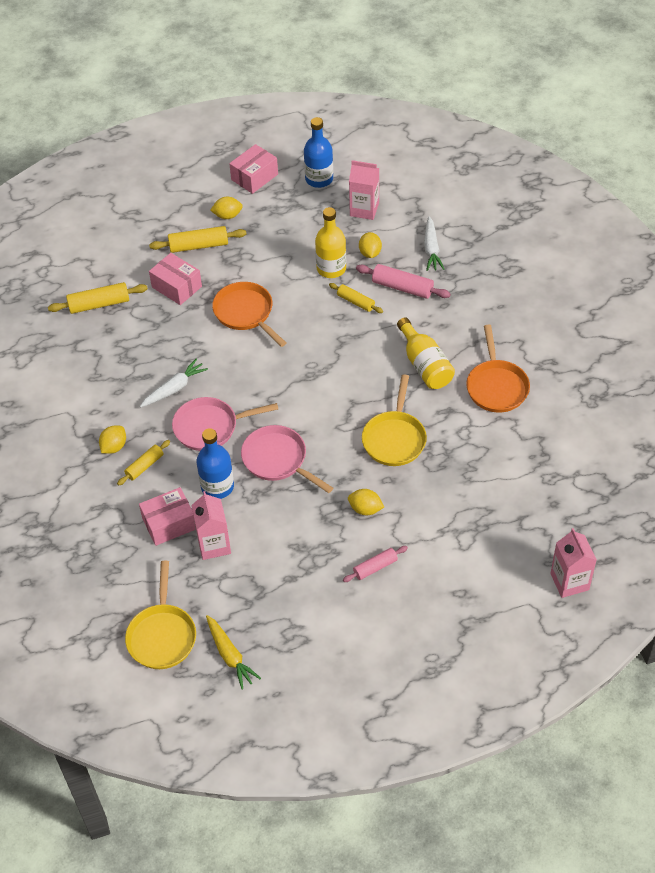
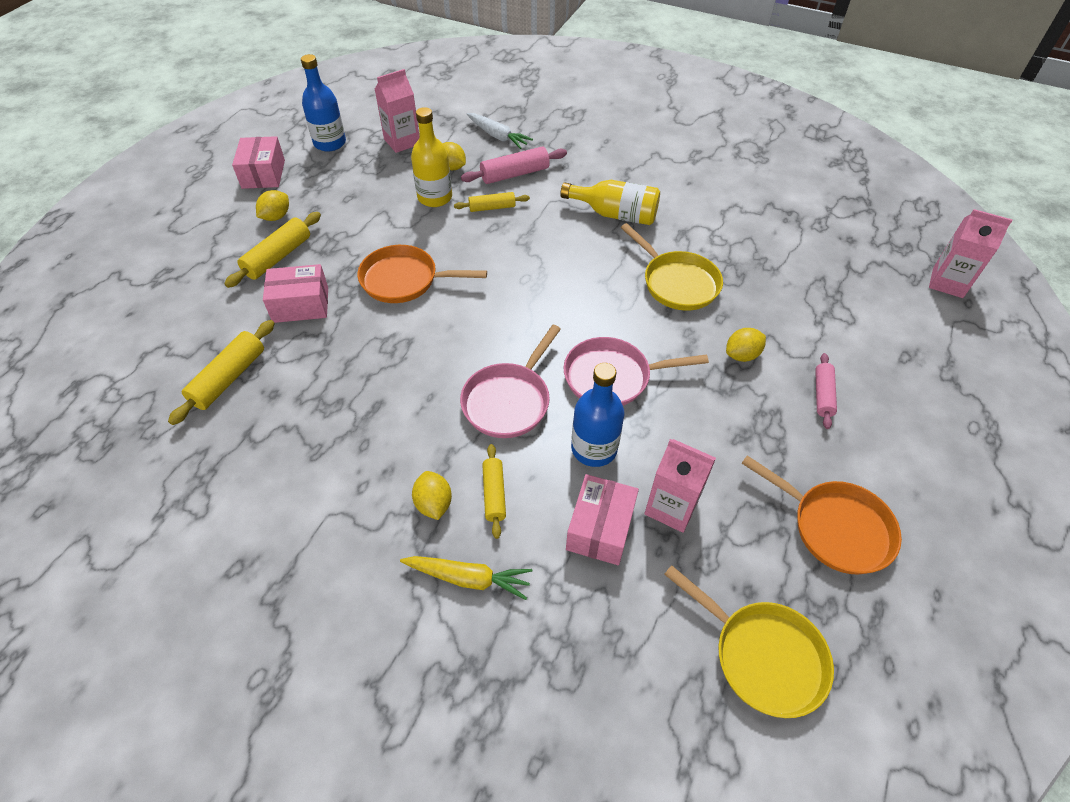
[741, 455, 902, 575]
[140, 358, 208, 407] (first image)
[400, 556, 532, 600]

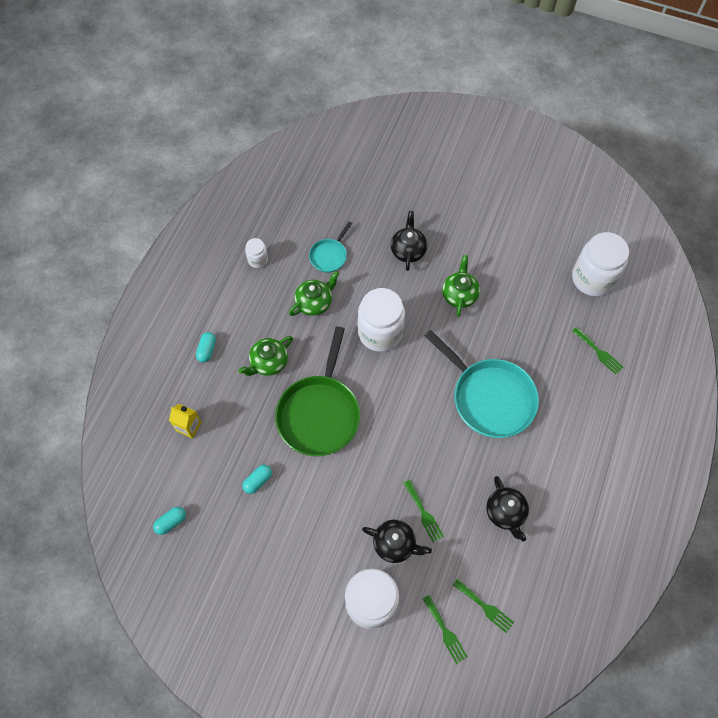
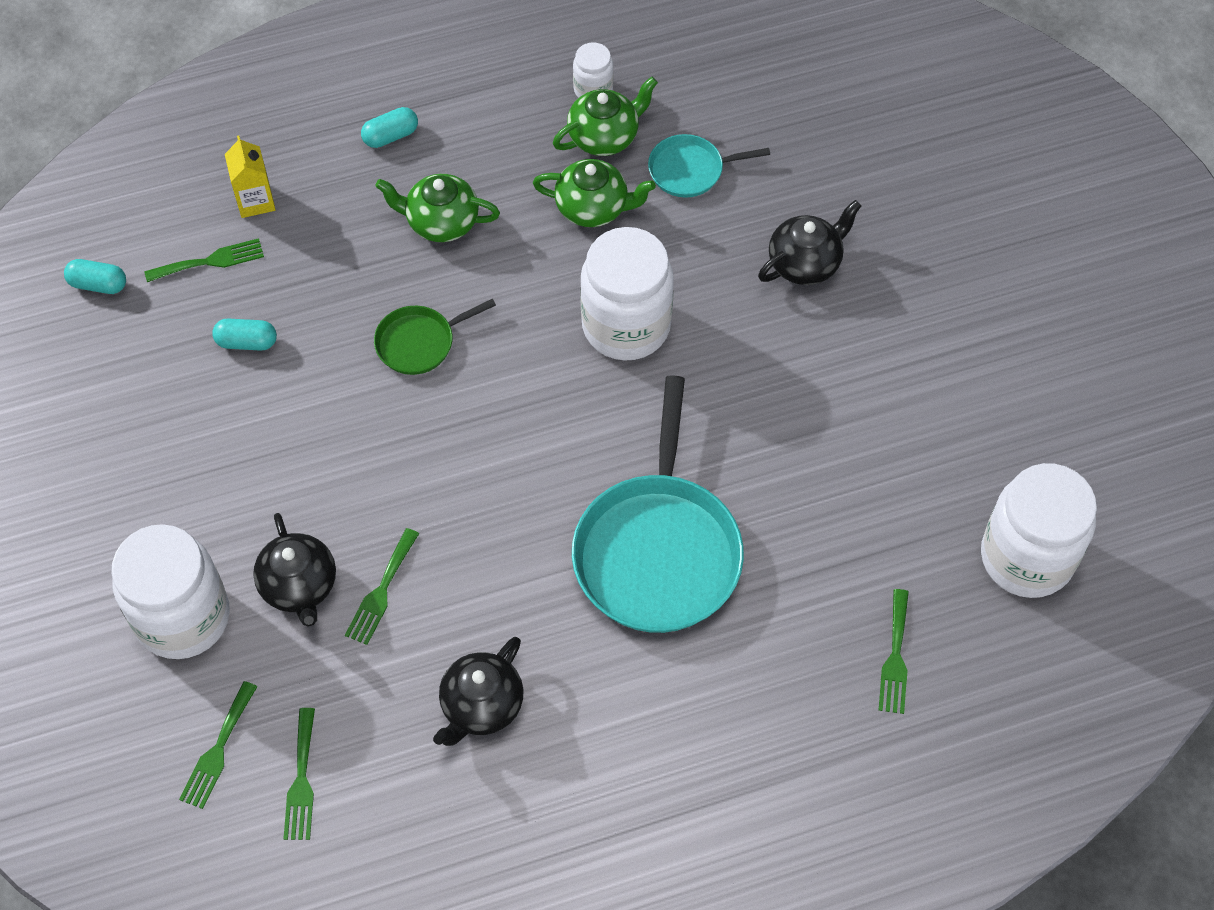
[553, 77, 658, 156]
[374, 299, 496, 375]
[144, 238, 264, 282]

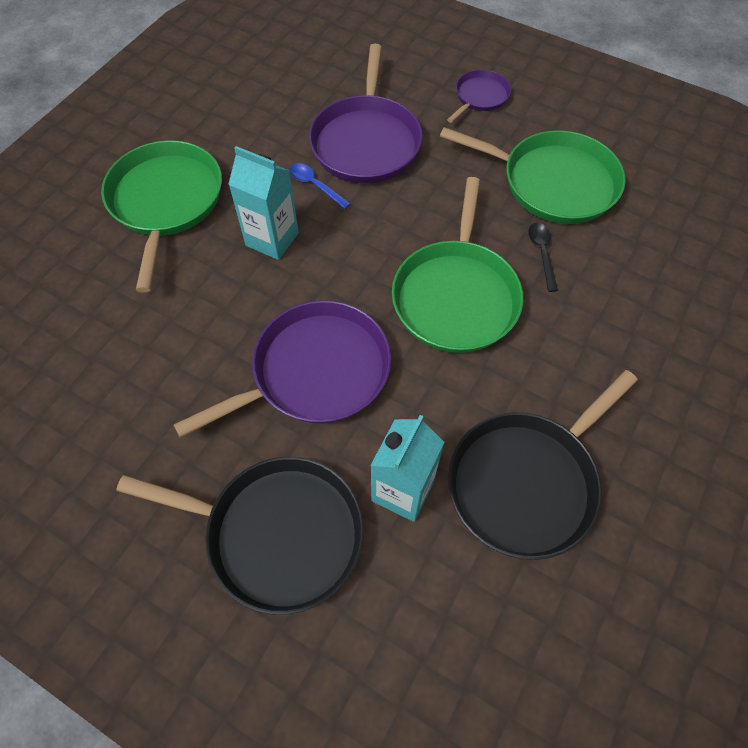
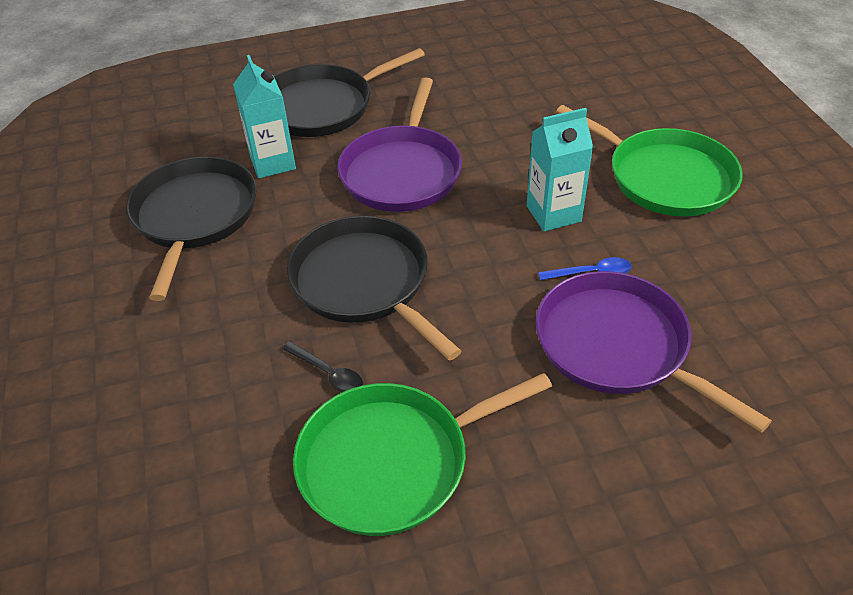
[447, 69, 511, 123] (first image)
[287, 216, 462, 361]

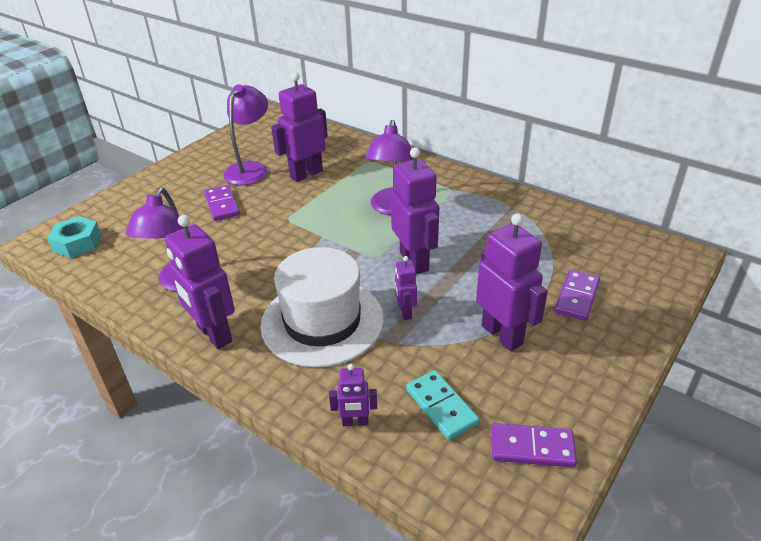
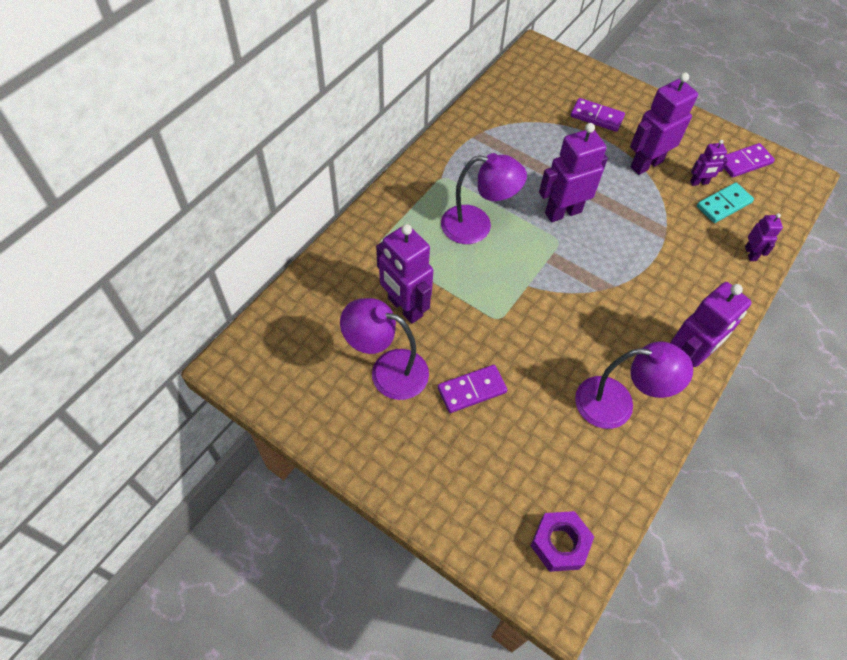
[531, 511, 594, 572]
[261, 247, 384, 367] (first image)
[690, 140, 728, 186]
[724, 143, 775, 178]

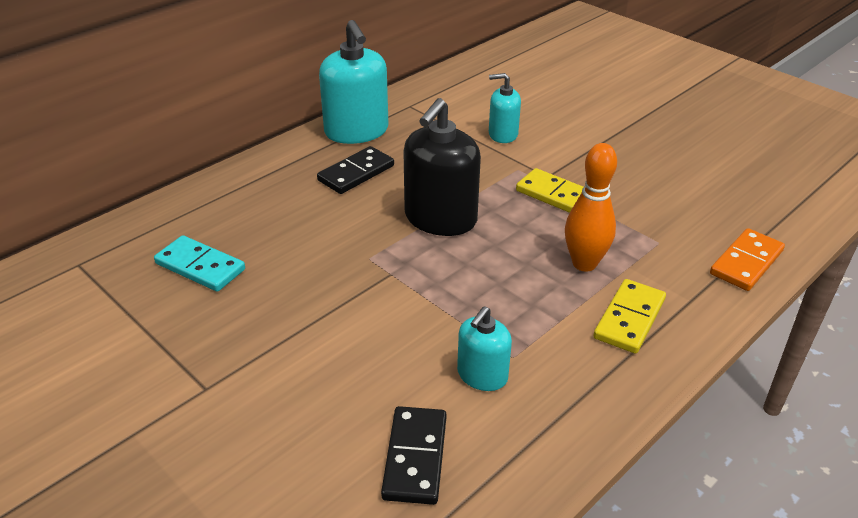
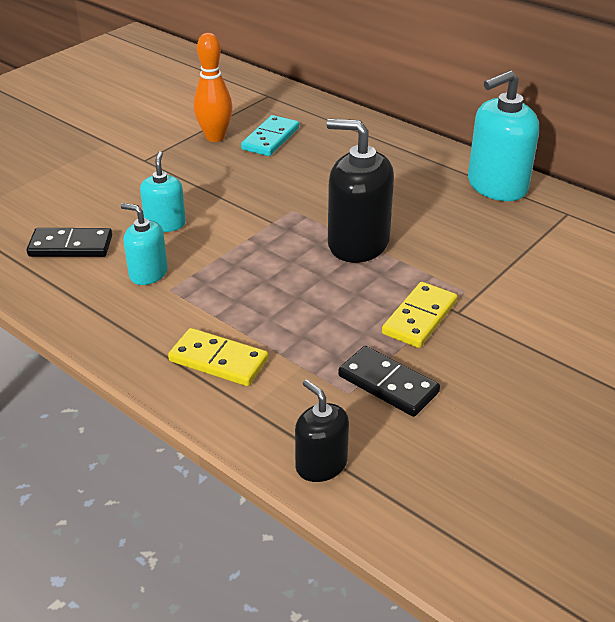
[140, 151, 186, 232]
[194, 33, 232, 142]
[338, 346, 440, 417]
[295, 380, 349, 482]

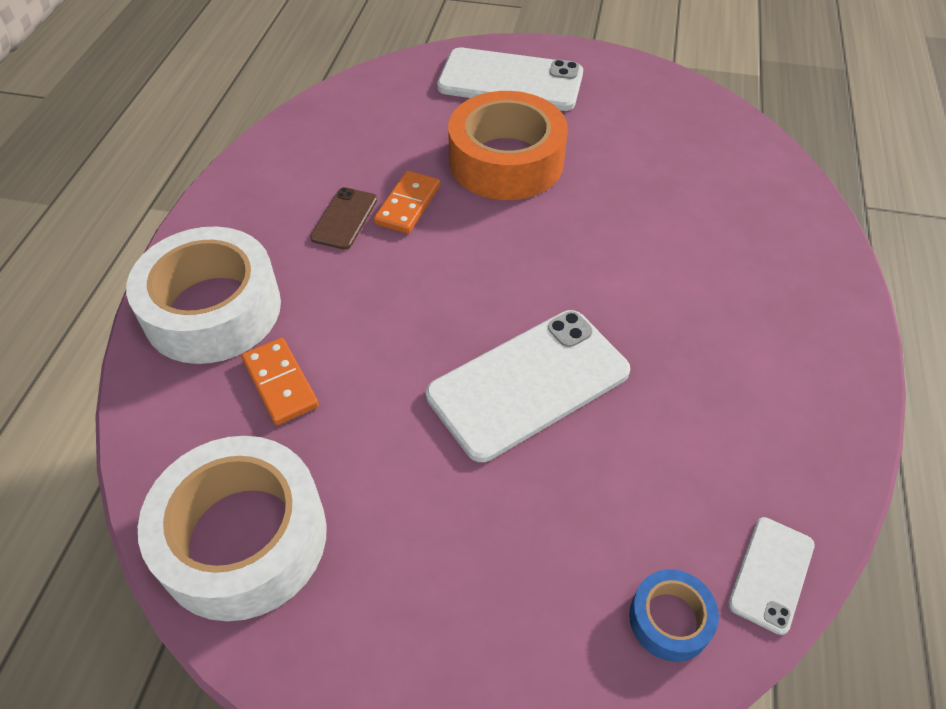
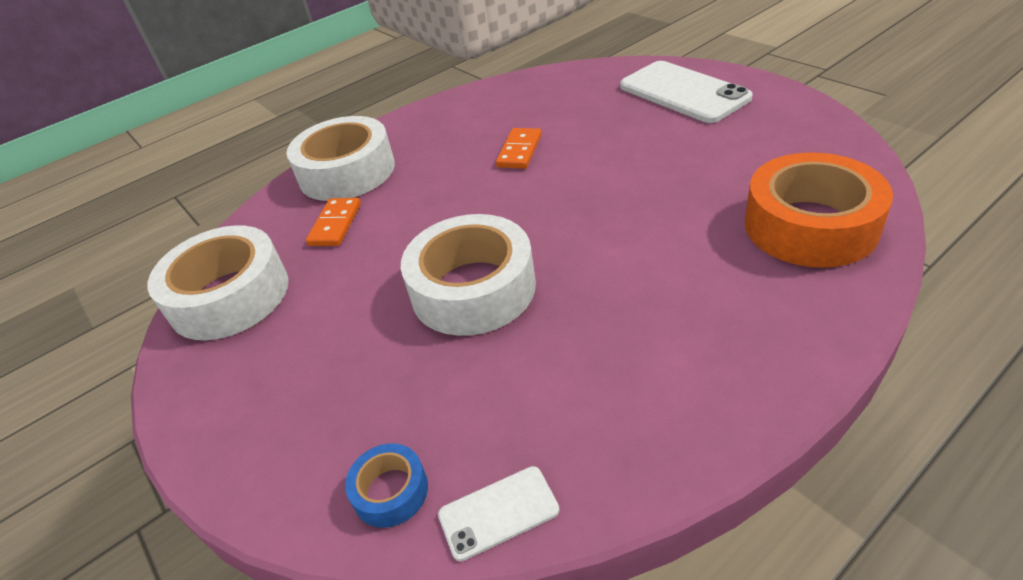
[745, 152, 893, 268]
[496, 128, 542, 169]
[310, 187, 377, 250] (first image)
[401, 214, 536, 336]

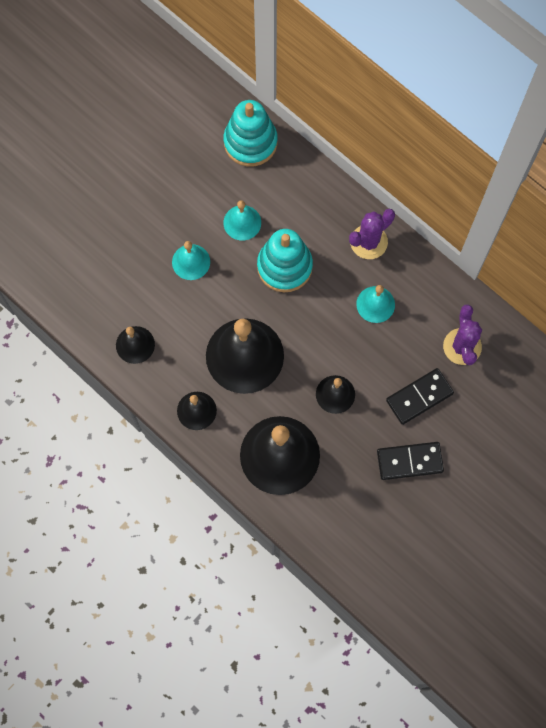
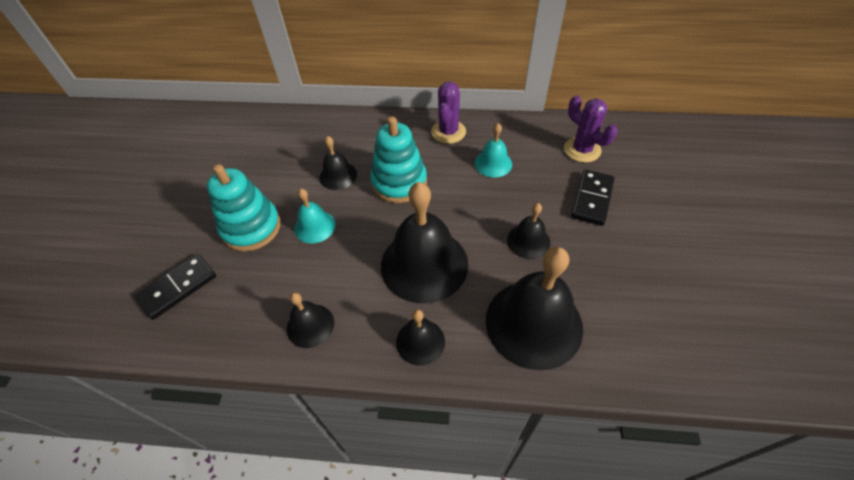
[207, 164, 281, 251]
[319, 136, 357, 190]
[134, 254, 216, 320]

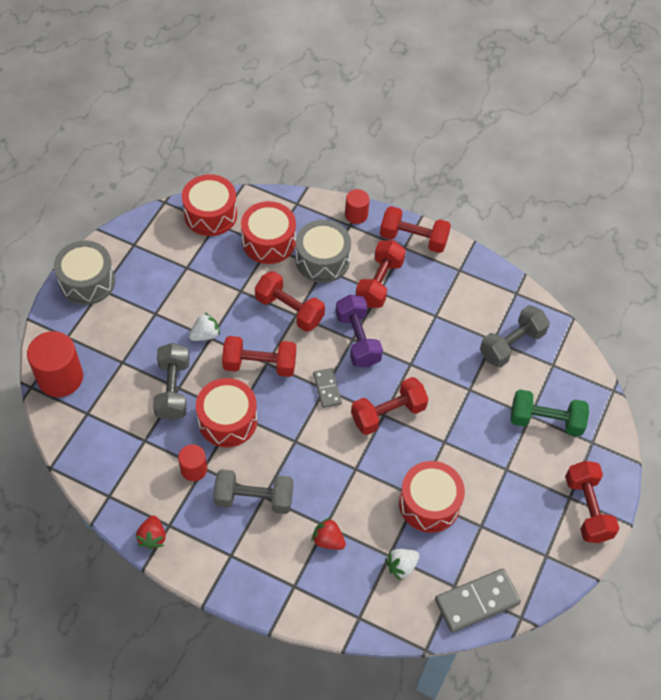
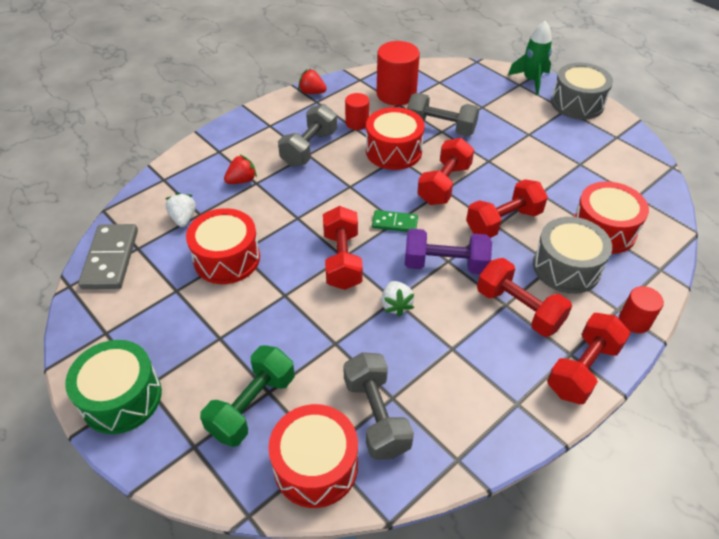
[268, 404, 358, 508]
[381, 281, 414, 317]
[377, 41, 420, 105]
[372, 210, 418, 232]
[65, 340, 162, 434]
[508, 21, 552, 95]

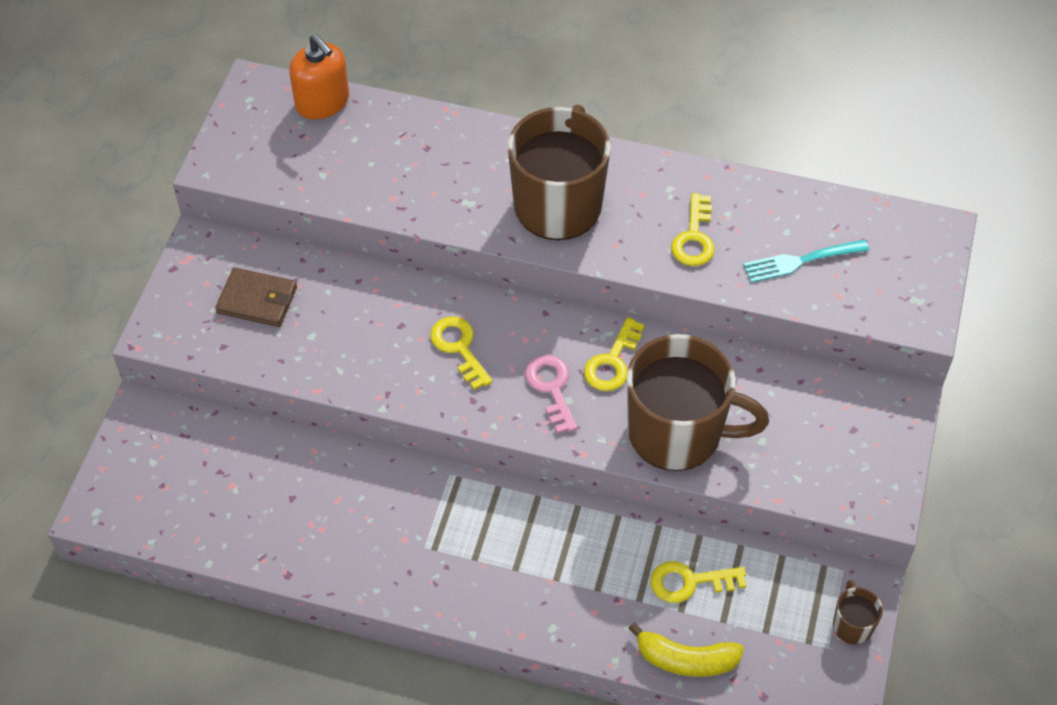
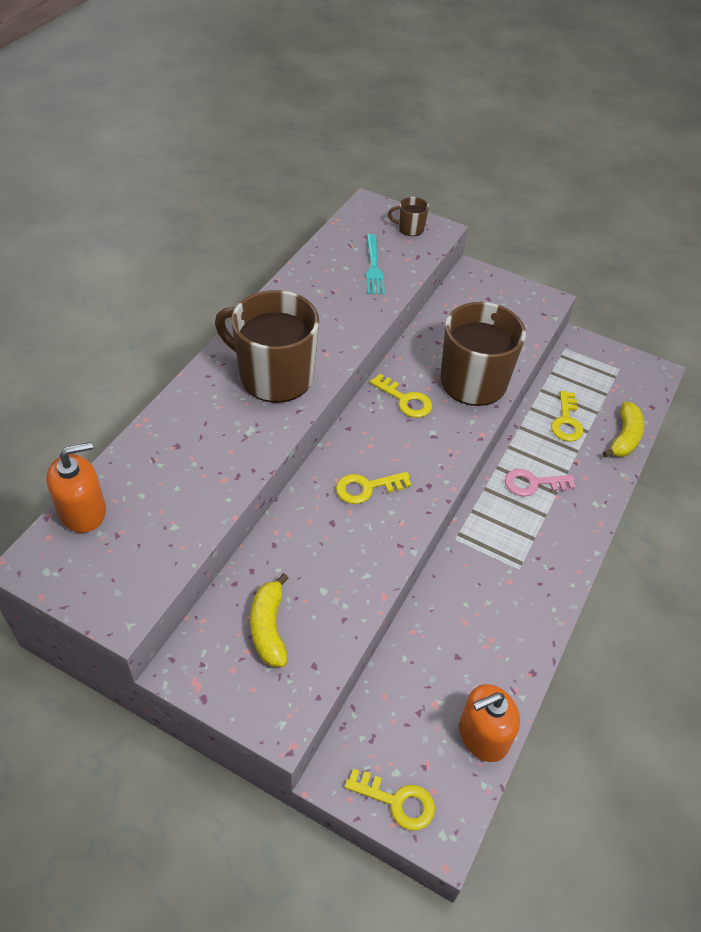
[344, 769, 435, 830]
[250, 573, 289, 667]
[505, 469, 576, 496]
[388, 197, 429, 236]
[459, 684, 520, 762]

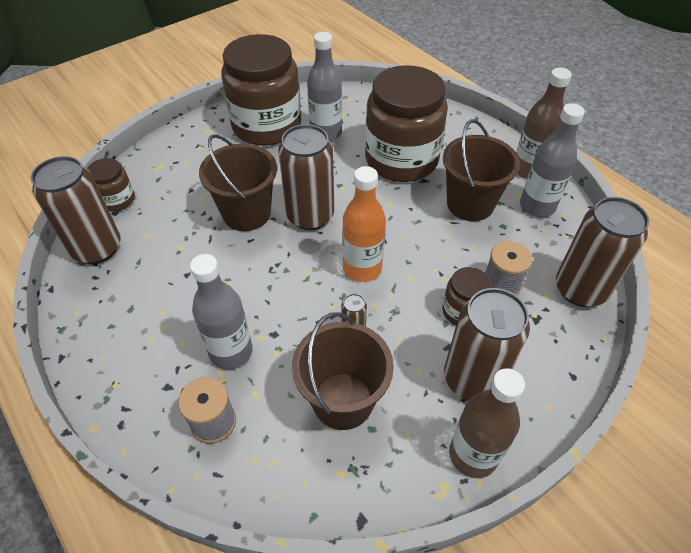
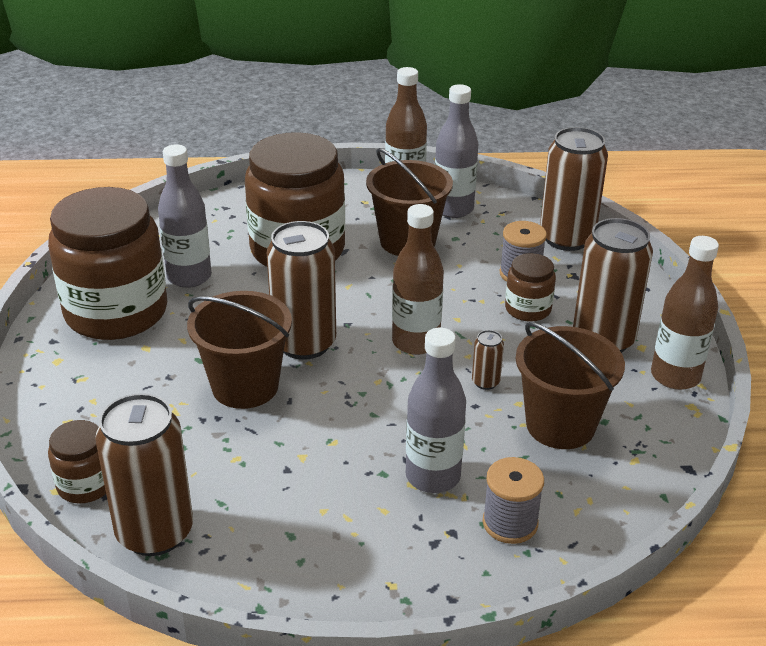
[392, 204, 444, 355]

